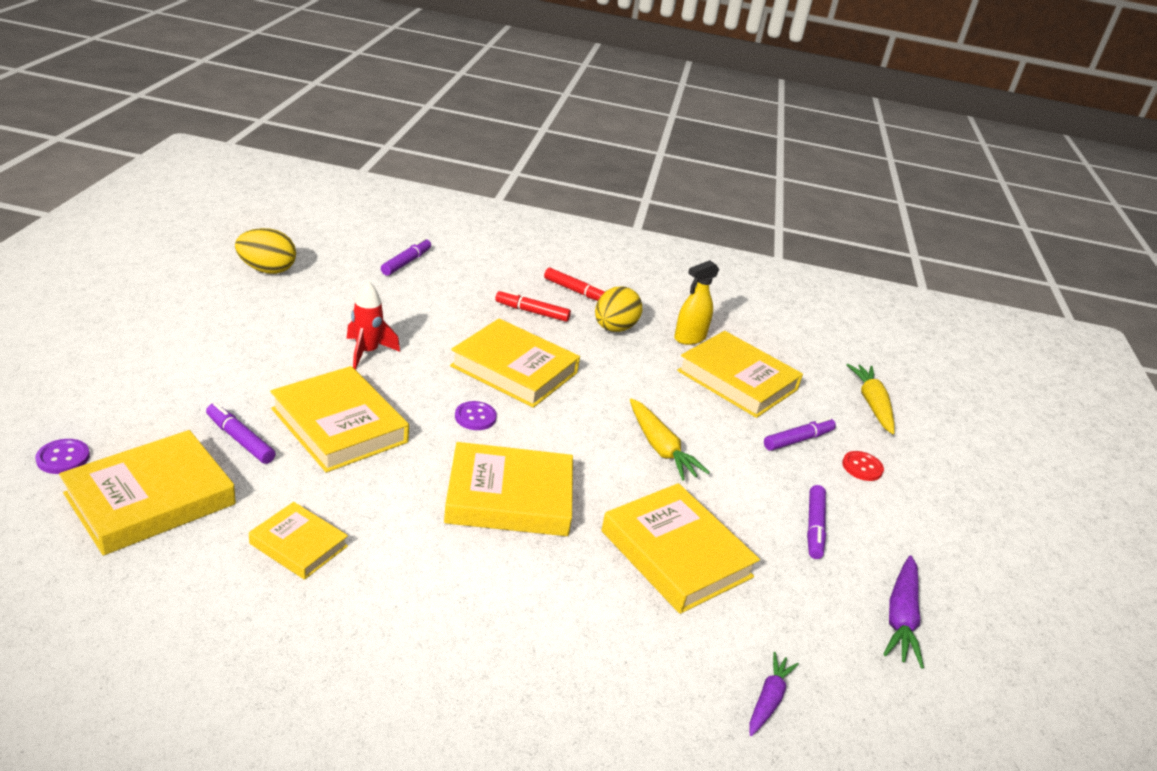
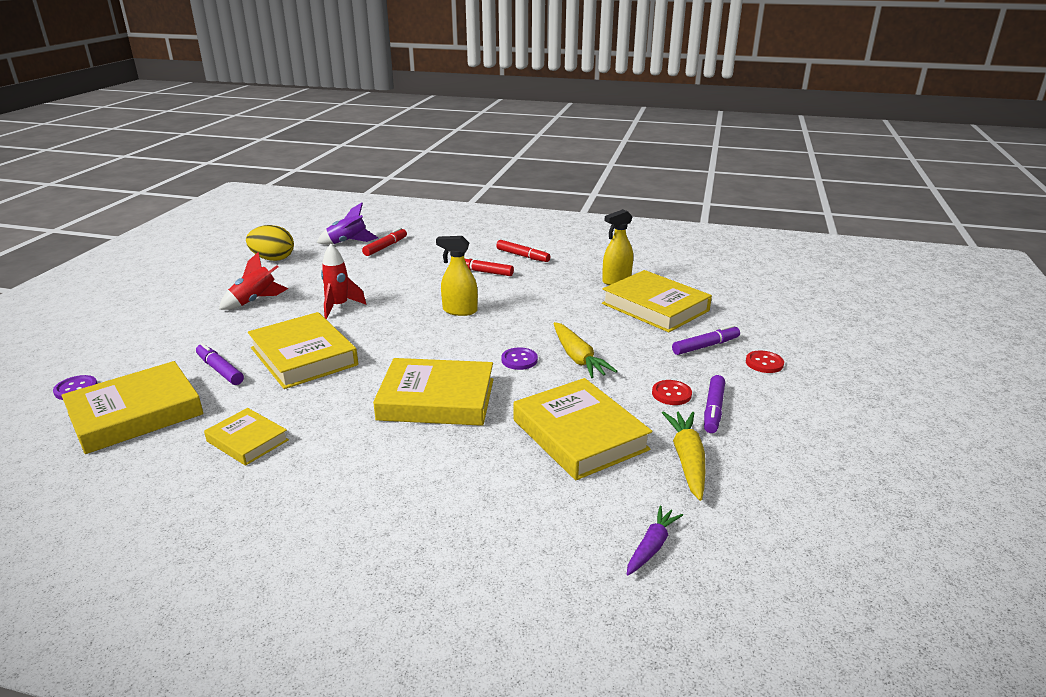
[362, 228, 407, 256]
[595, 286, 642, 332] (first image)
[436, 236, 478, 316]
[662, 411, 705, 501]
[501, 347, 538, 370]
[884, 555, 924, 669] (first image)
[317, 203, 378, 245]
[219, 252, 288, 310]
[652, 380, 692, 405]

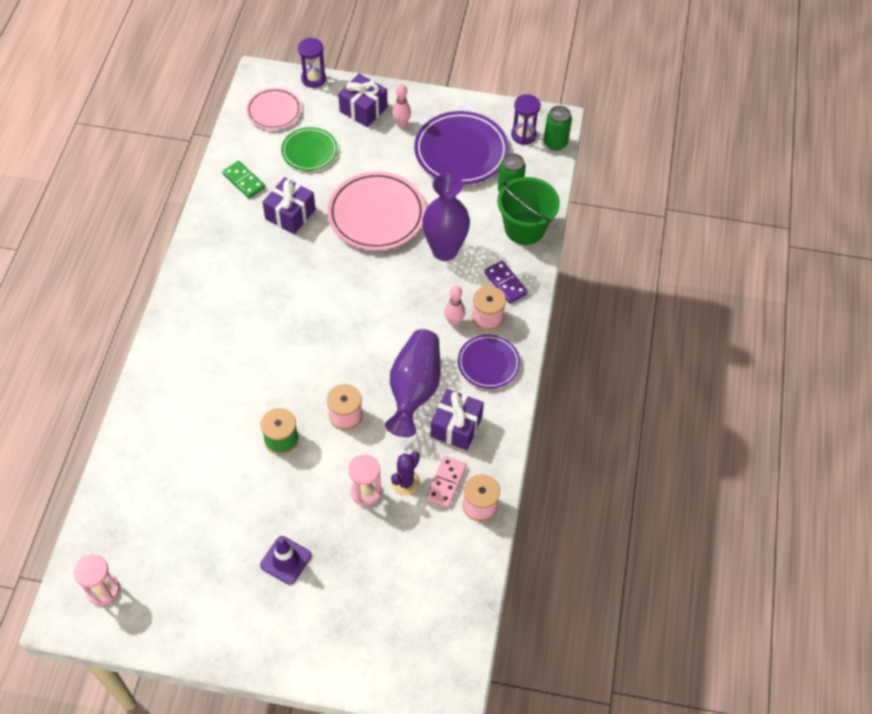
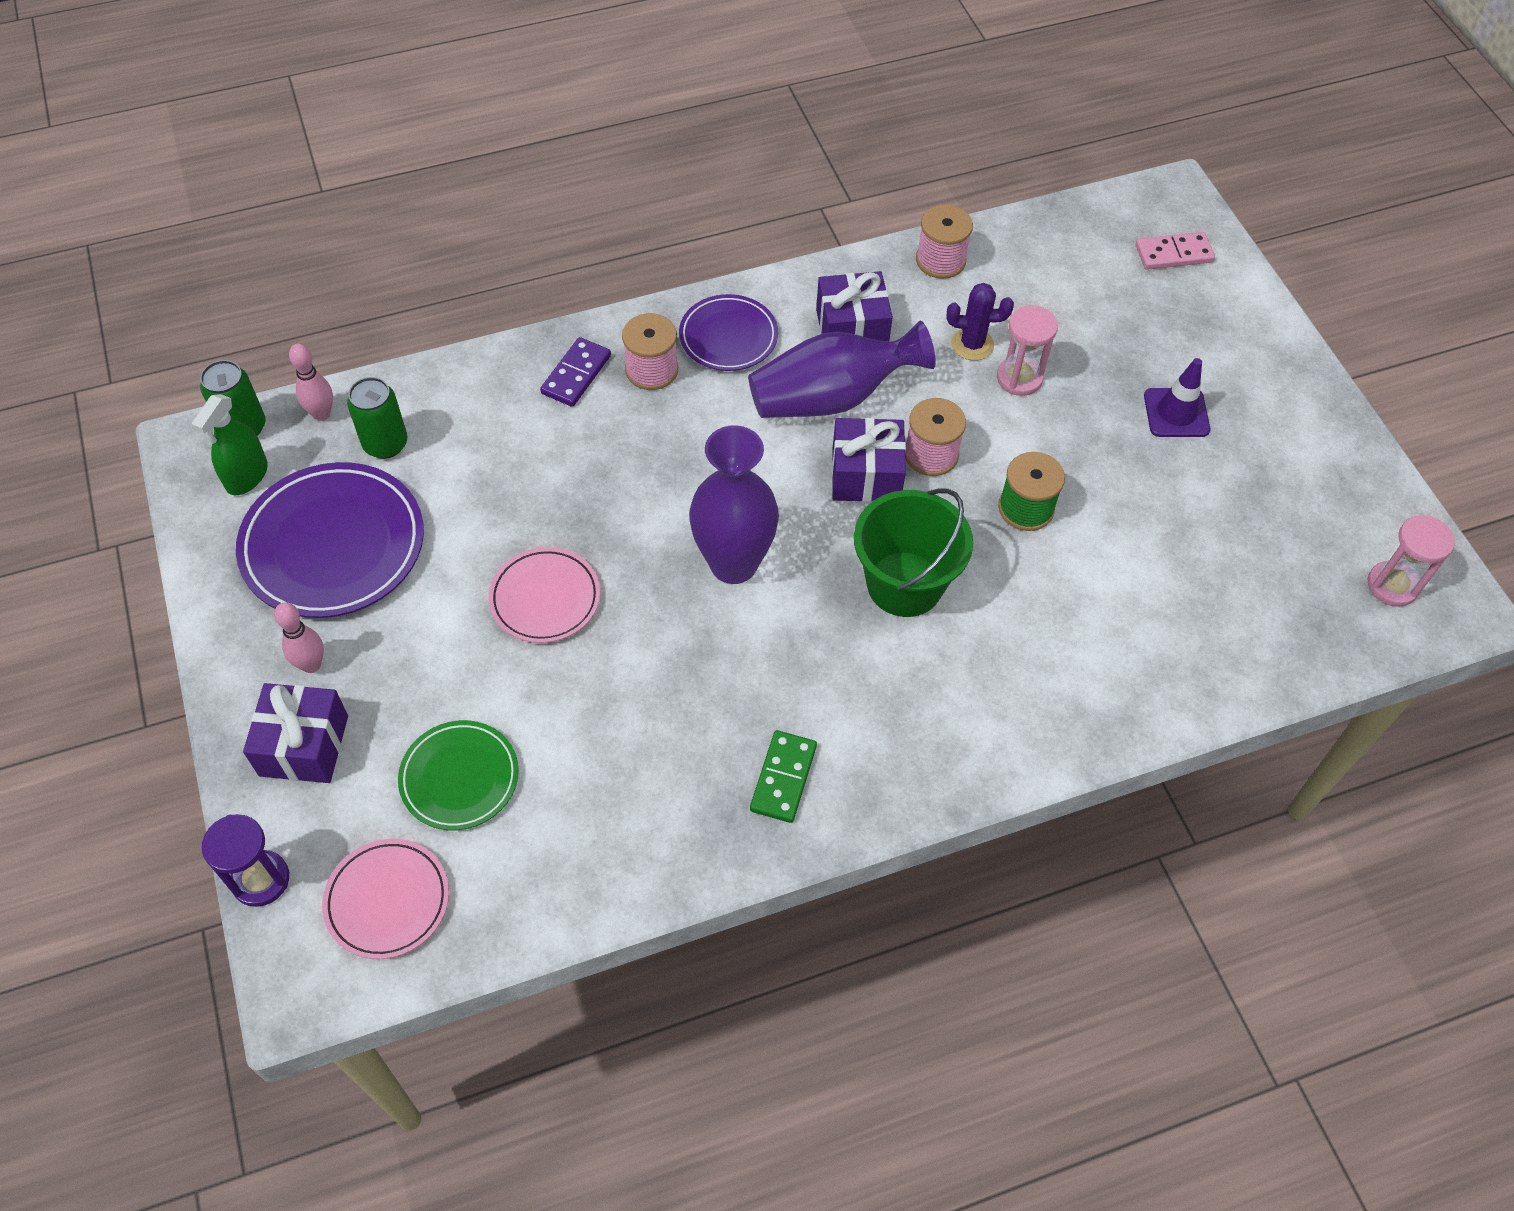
[192, 394, 268, 495]
[750, 730, 817, 823]
[488, 547, 600, 643]
[689, 425, 779, 584]
[832, 418, 906, 502]
[854, 488, 973, 617]
[289, 344, 333, 421]
[1135, 232, 1215, 270]

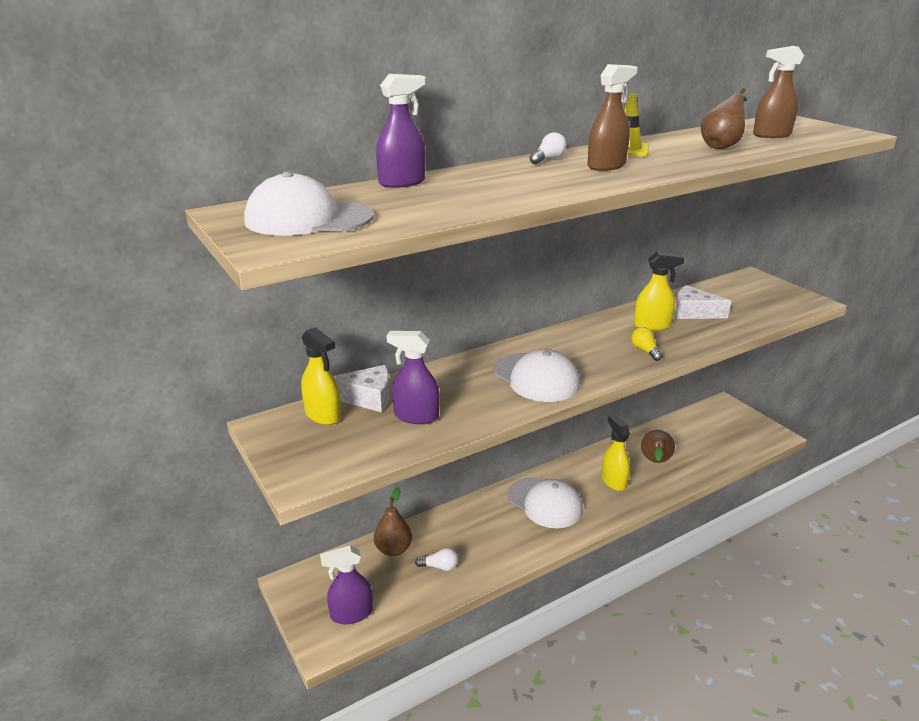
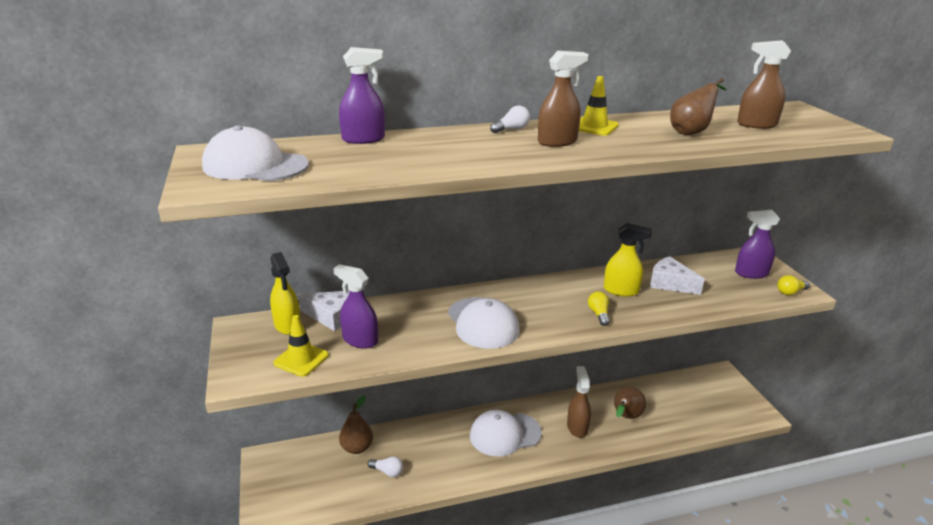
[567, 366, 591, 438]
[470, 409, 542, 457]
[735, 210, 780, 279]
[777, 275, 810, 295]
[273, 315, 329, 377]

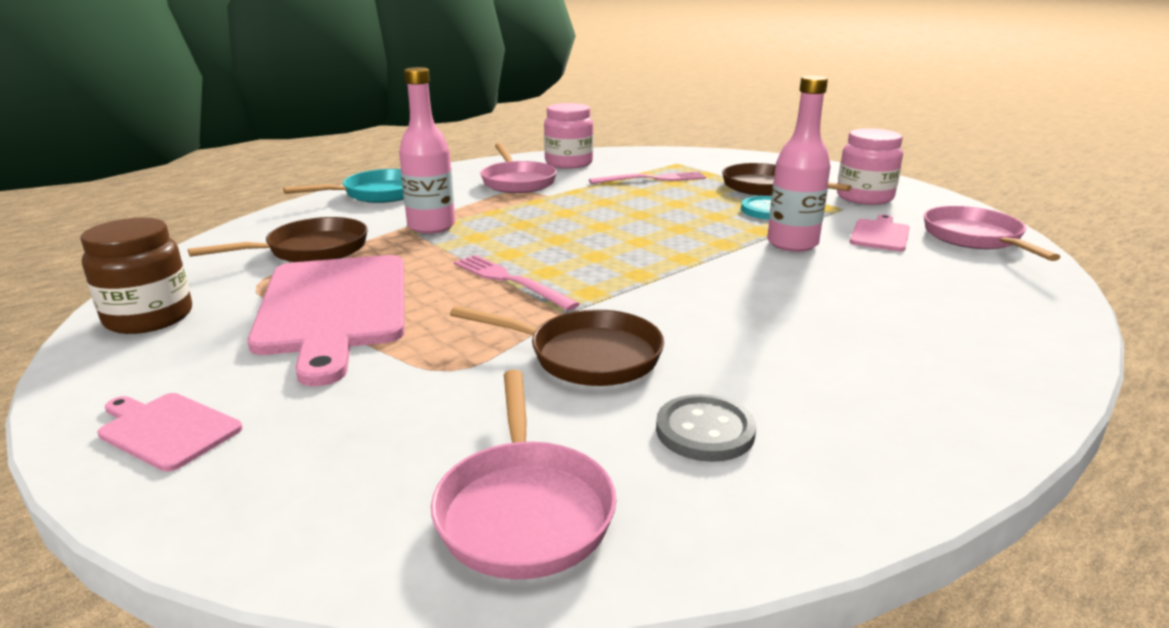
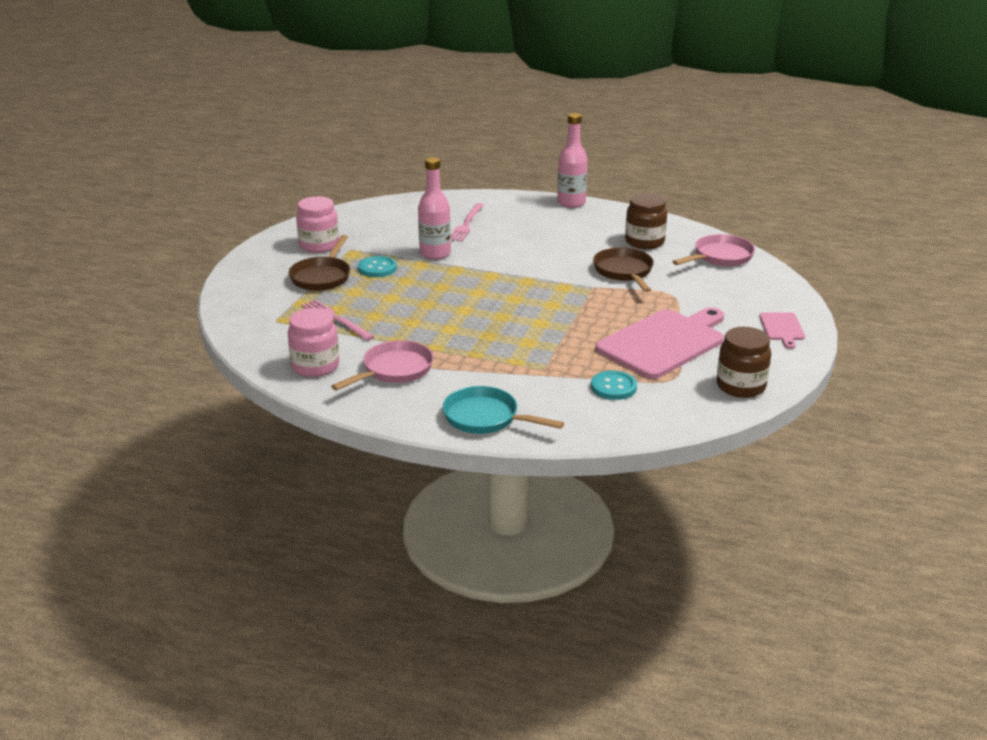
[557, 113, 588, 208]
[924, 206, 1060, 261] (first image)
[850, 214, 910, 252] (first image)
[591, 370, 637, 400]
[451, 203, 484, 242]
[625, 193, 667, 249]

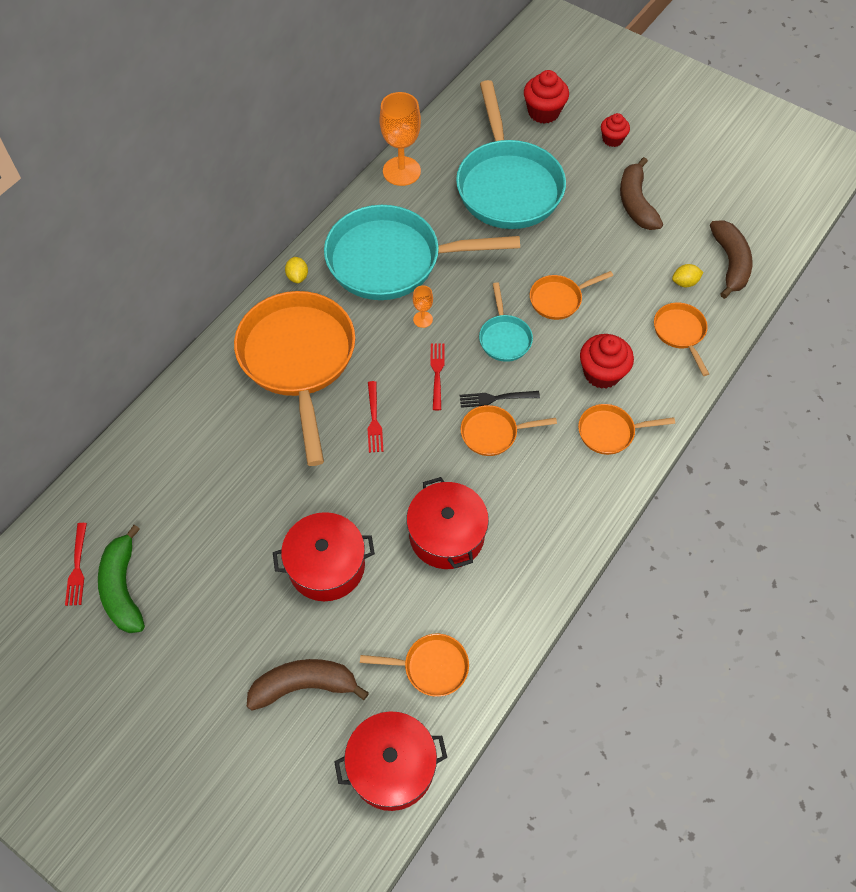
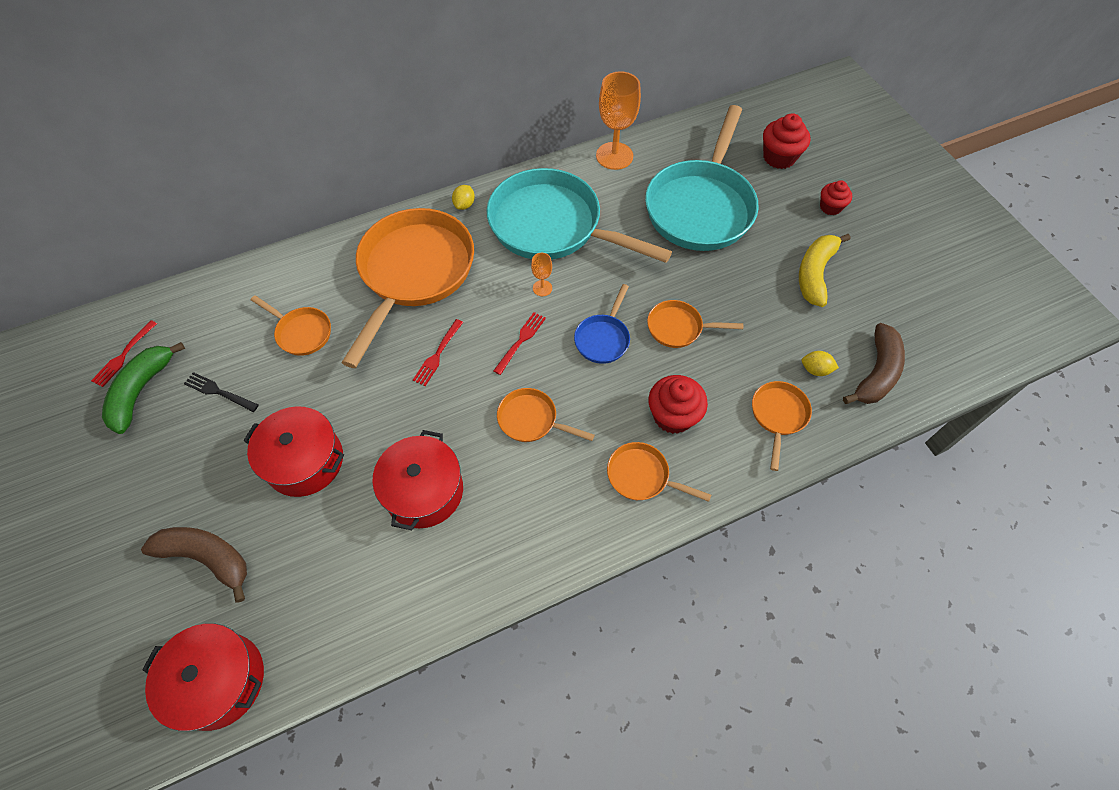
[799, 234, 850, 307]
[574, 284, 630, 364]
[184, 372, 259, 412]
[251, 295, 331, 356]

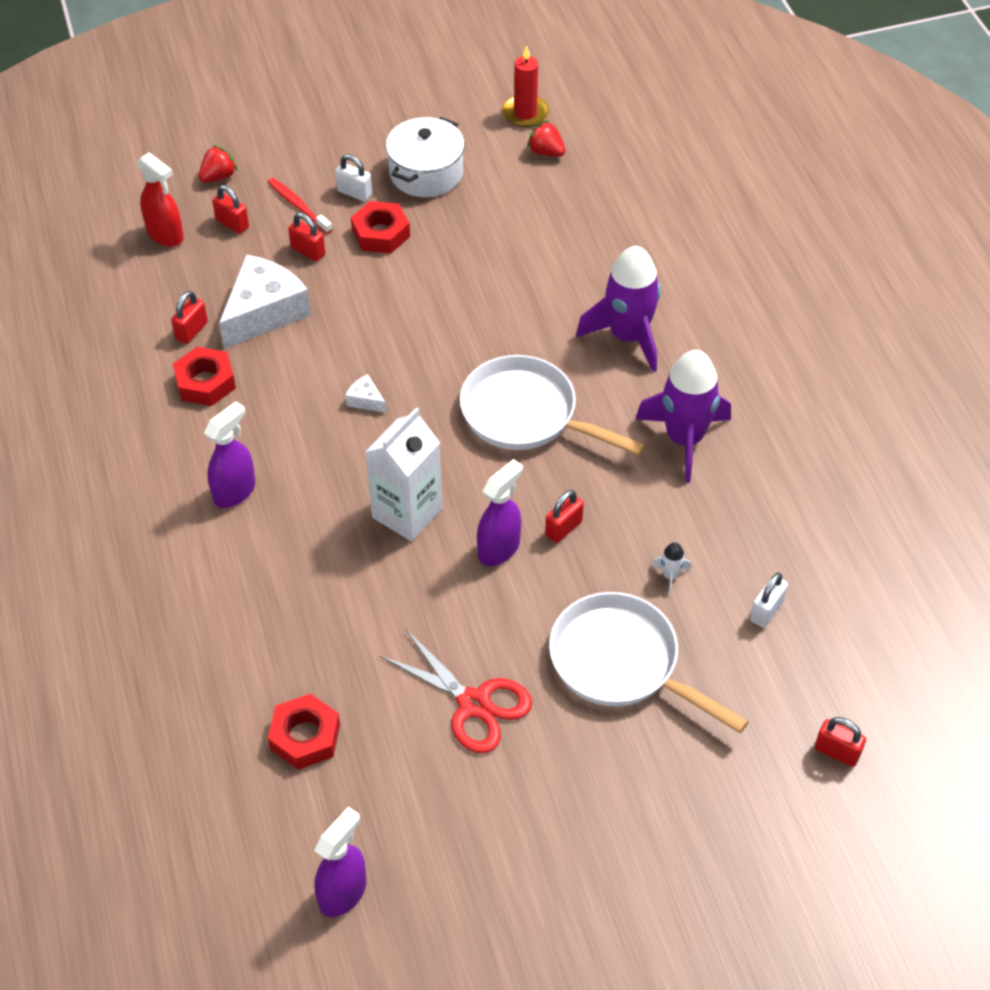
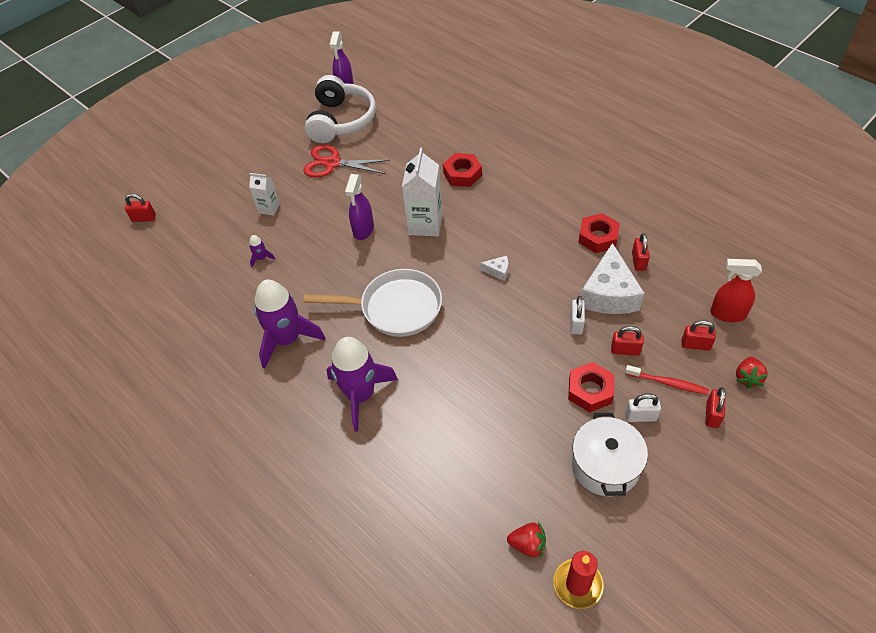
[204, 401, 255, 508] (first image)
[706, 387, 726, 428]
[249, 235, 275, 268]
[570, 296, 585, 335]
[249, 173, 280, 216]
[443, 153, 482, 187]
[305, 75, 376, 143]

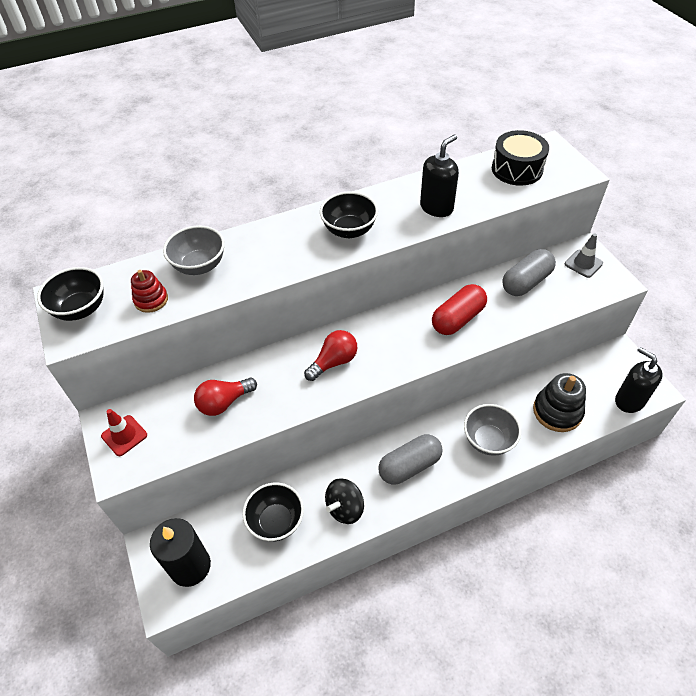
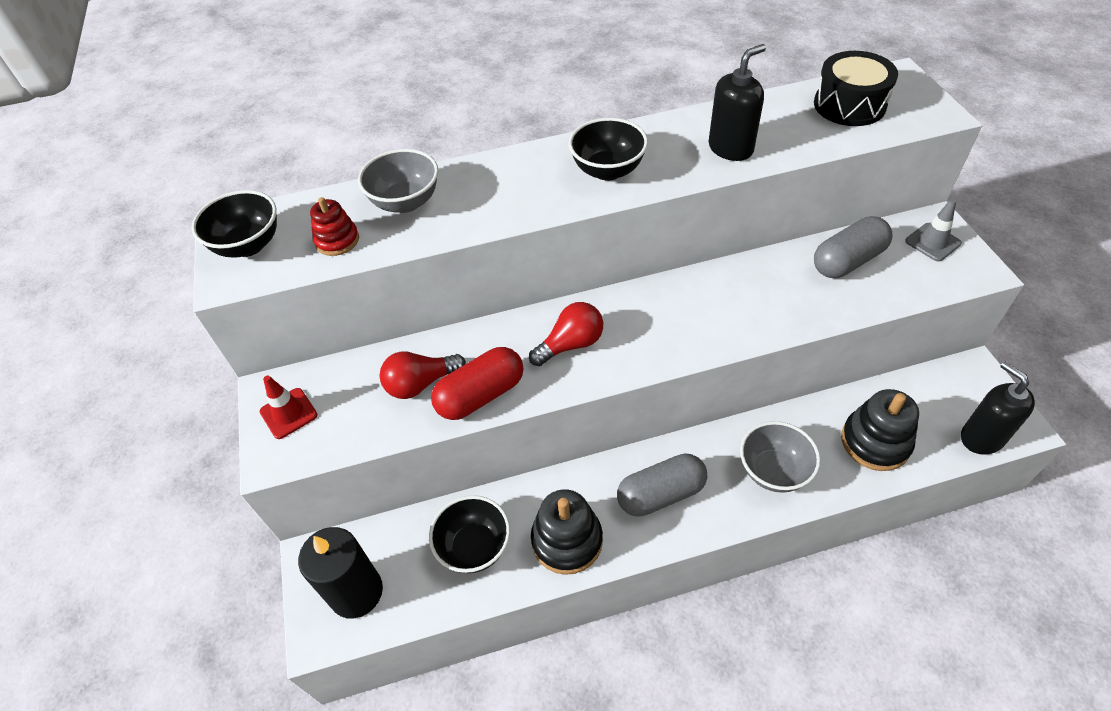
[431, 347, 523, 420]
[531, 489, 603, 575]

